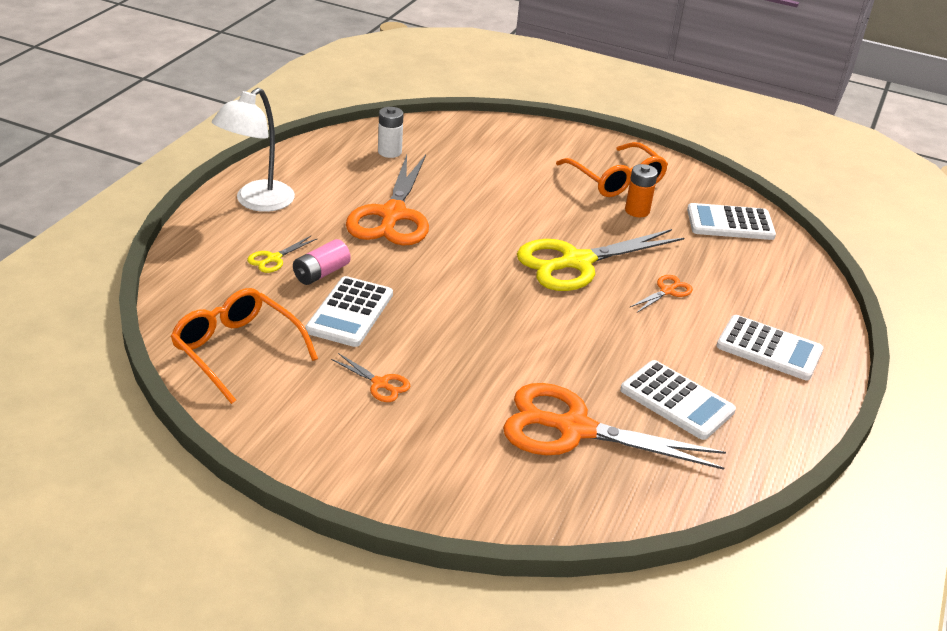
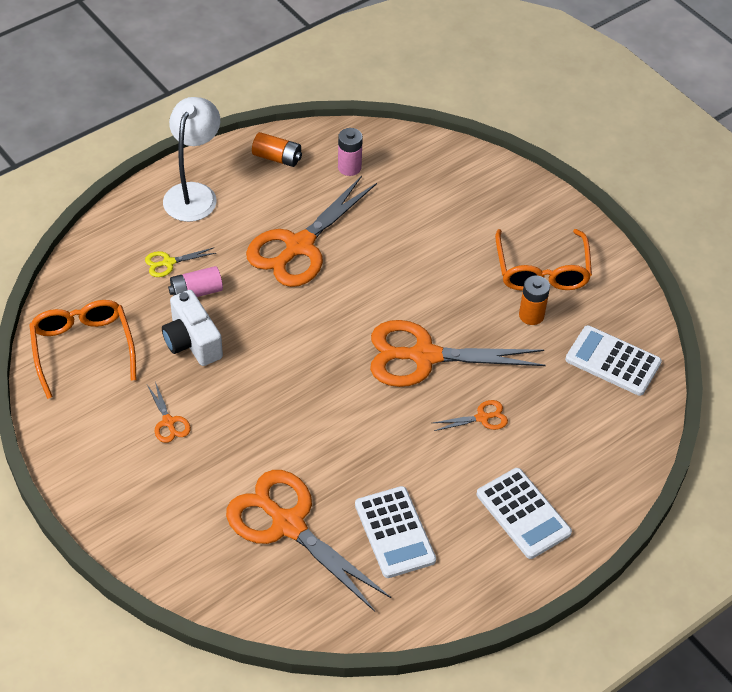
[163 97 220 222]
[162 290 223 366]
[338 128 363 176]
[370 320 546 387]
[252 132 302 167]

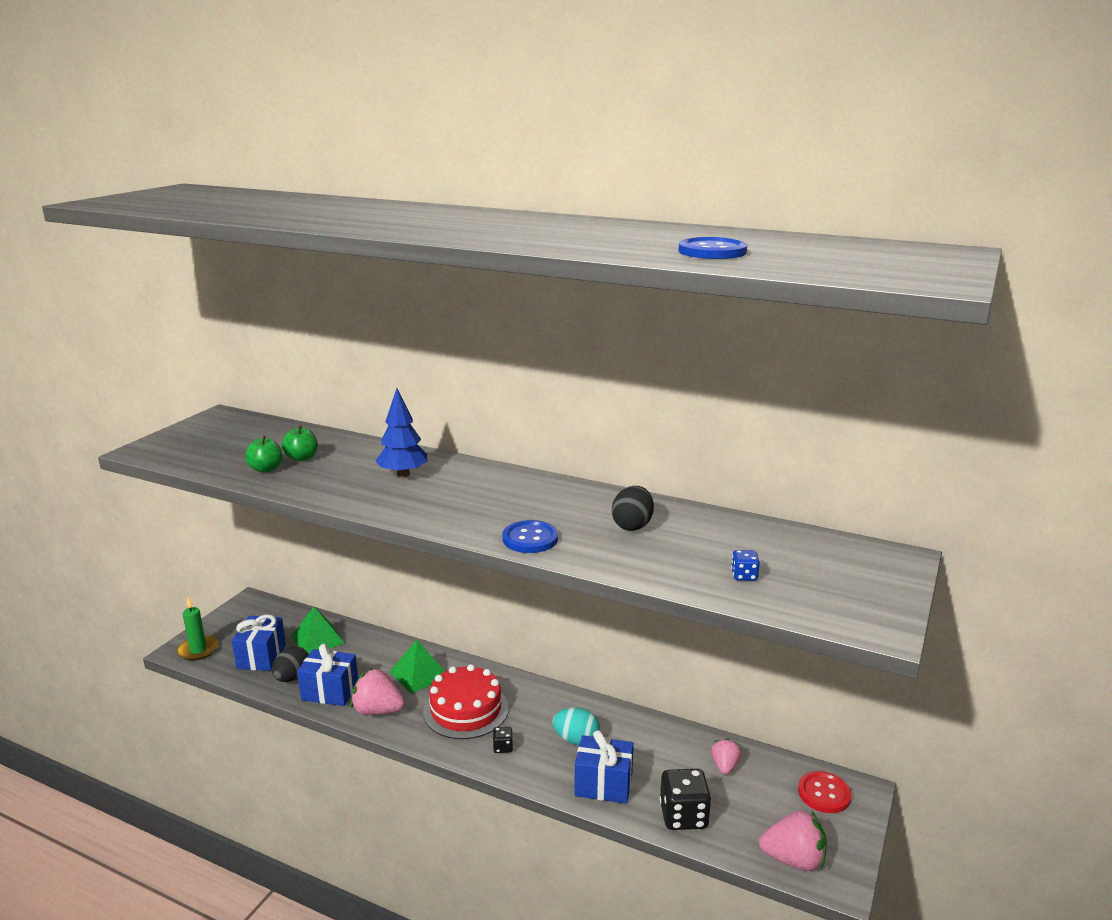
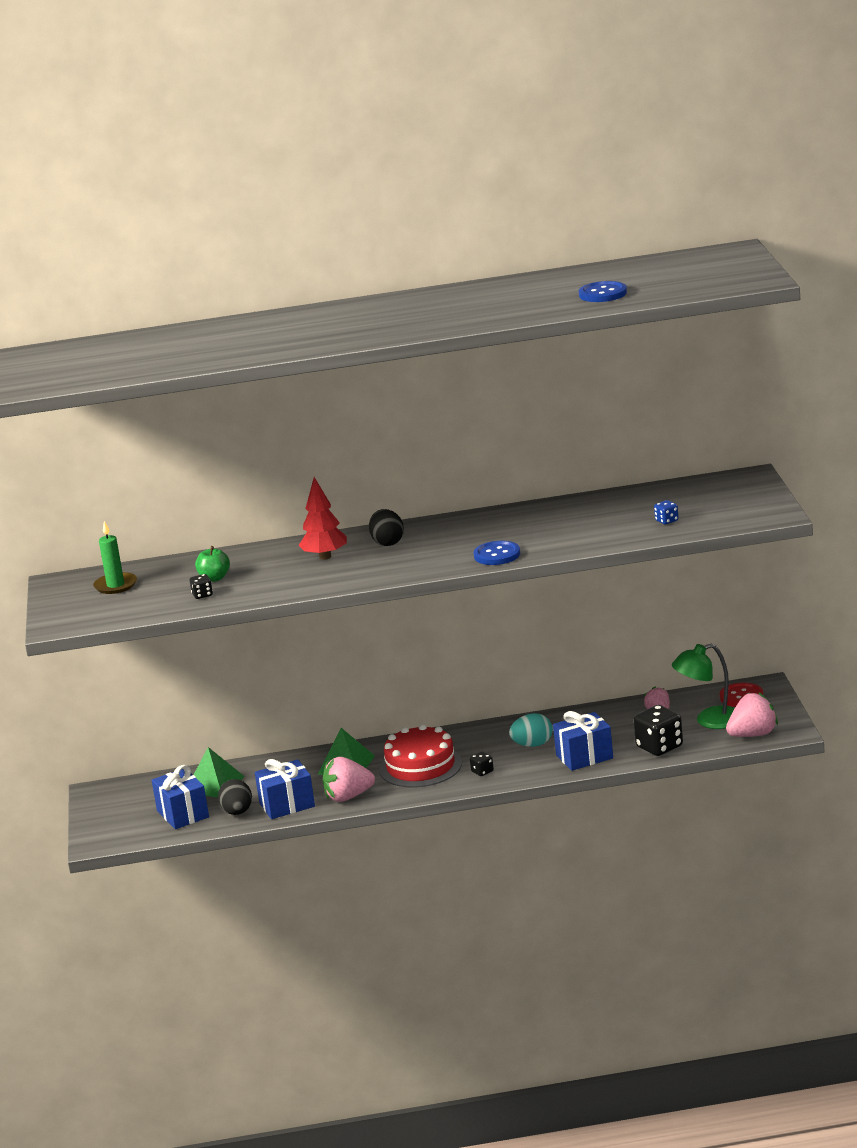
[93 521 137 594]
[190 574 213 599]
[299 477 347 560]
[369 509 404 546]
[672 644 735 729]

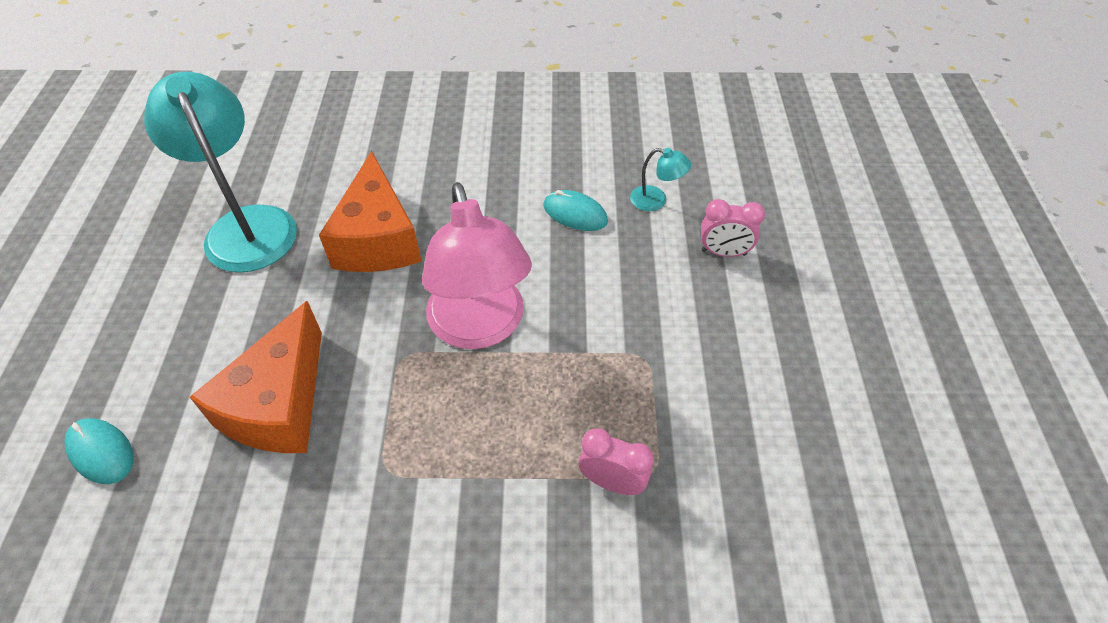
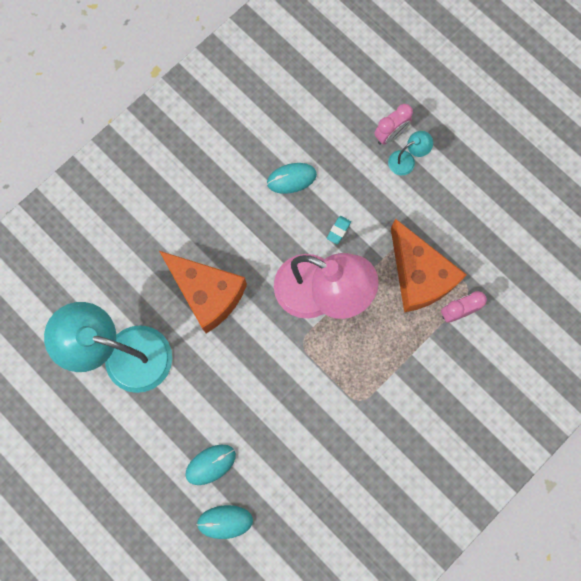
[391 219 467 312]
[388 131 433 175]
[185 445 236 485]
[327 216 351 245]

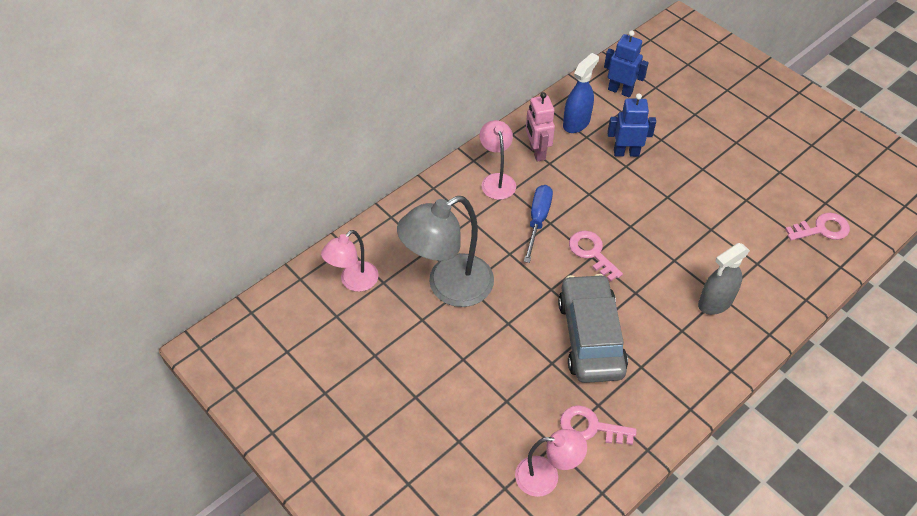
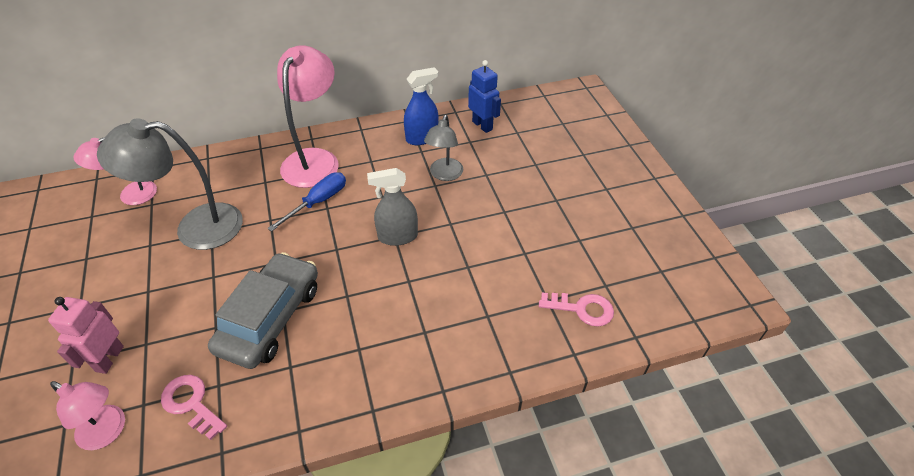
[277 45 339 188]
[48 297 124 374]
[569 231 623 282] (first image)
[424 115 463 181]
[367 168 418 246]

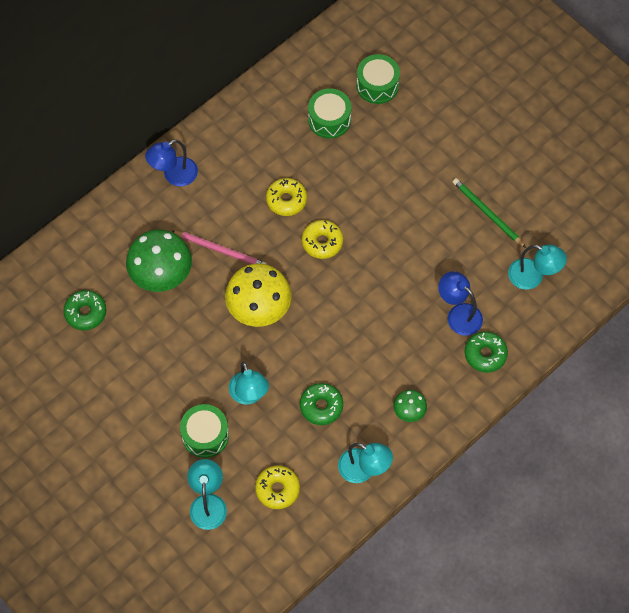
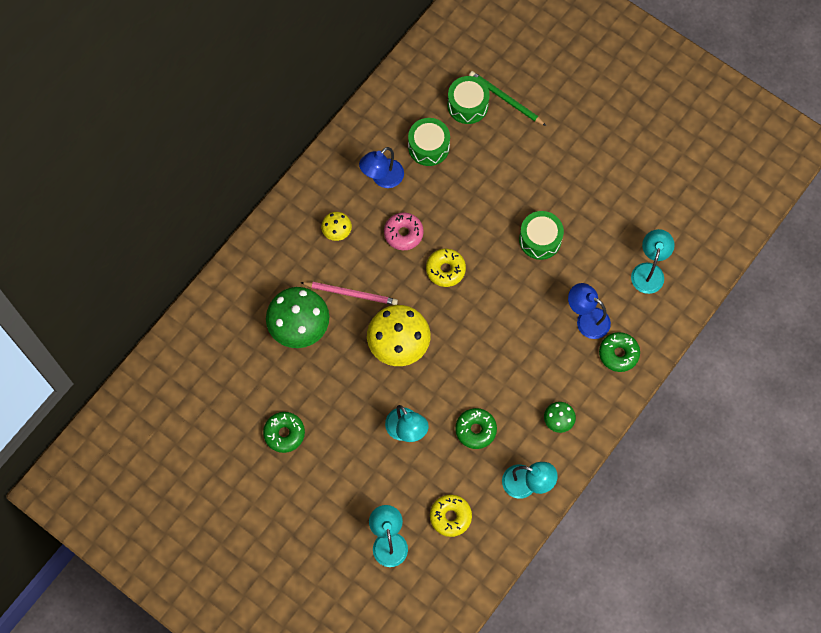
[263 412 305 453]
[359 147 404 188]
[519 211 564 260]
[384 212 424 250]
[469 71 546 126]
[631 229 675 294]
[321 212 352 241]

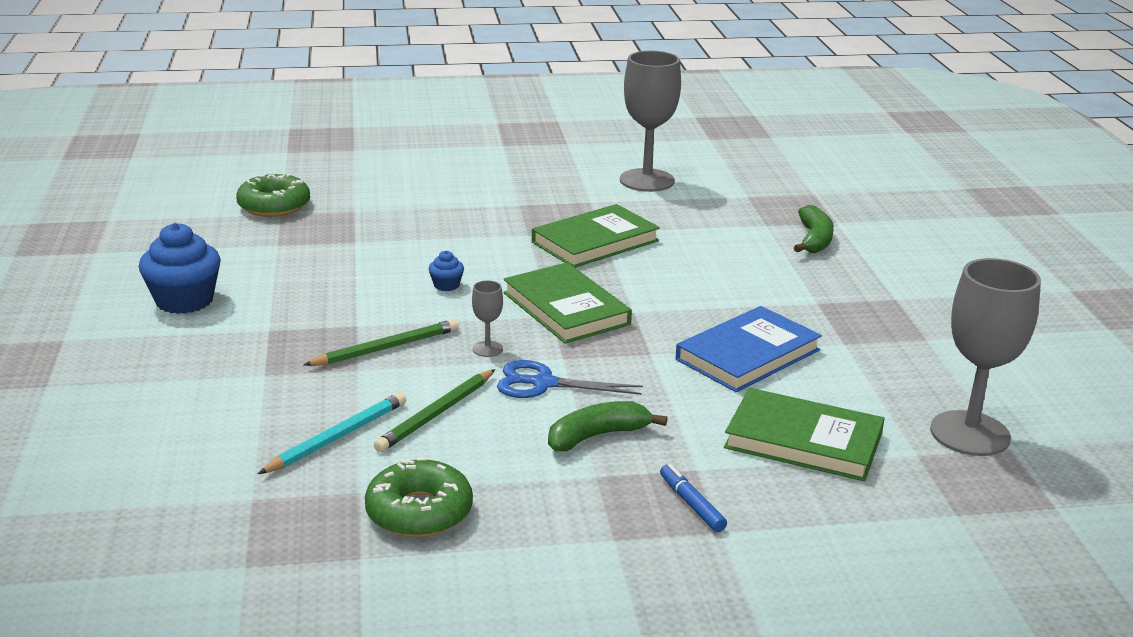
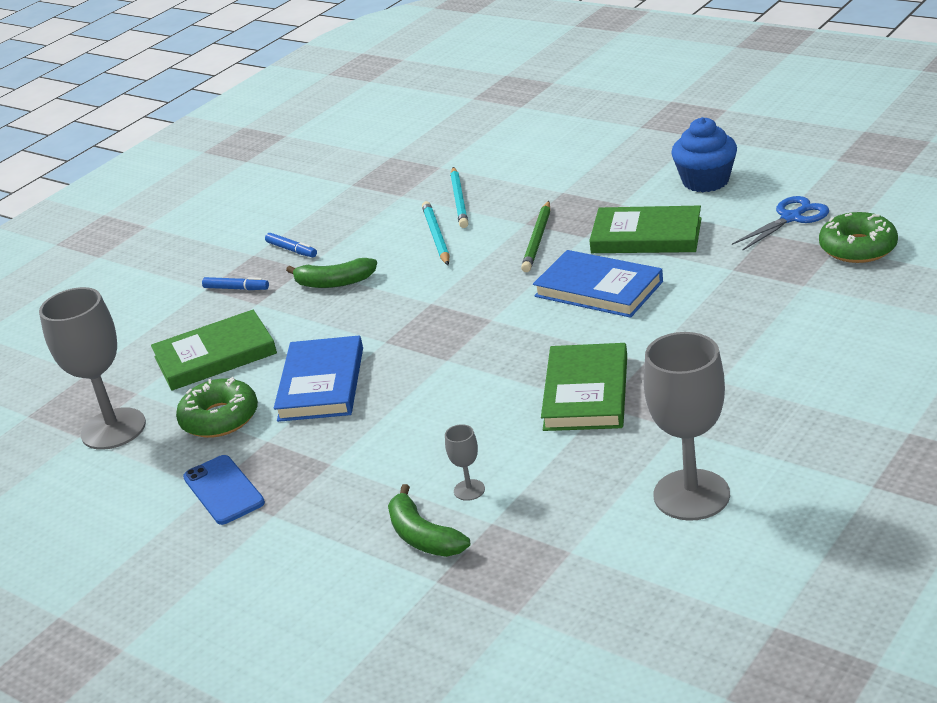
[176 377 258 438]
[422 201 449 265]
[533 250 663 318]
[445 424 485 501]
[732 196 829 250]
[589 206 702 253]
[286 258 377 288]
[183 455 265 525]
[265 233 317 257]

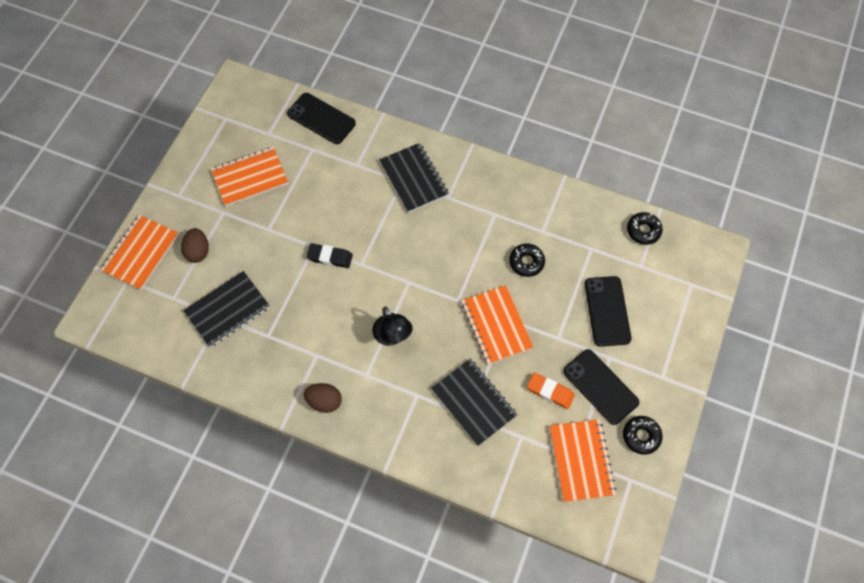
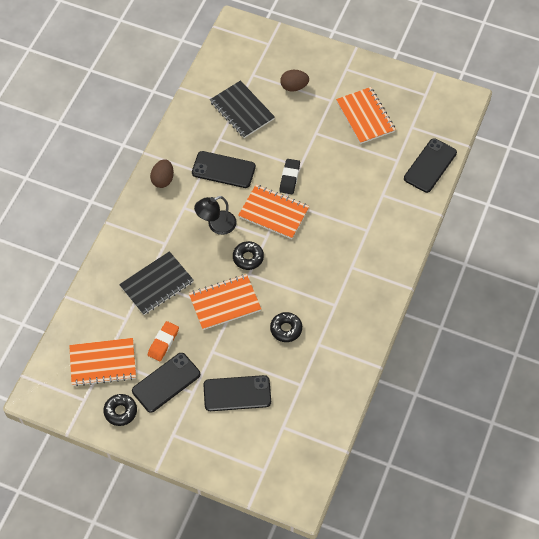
[238 185 309 239]
[379 143 449 213] (first image)
[233 241 264 270]
[192 151 256 188]

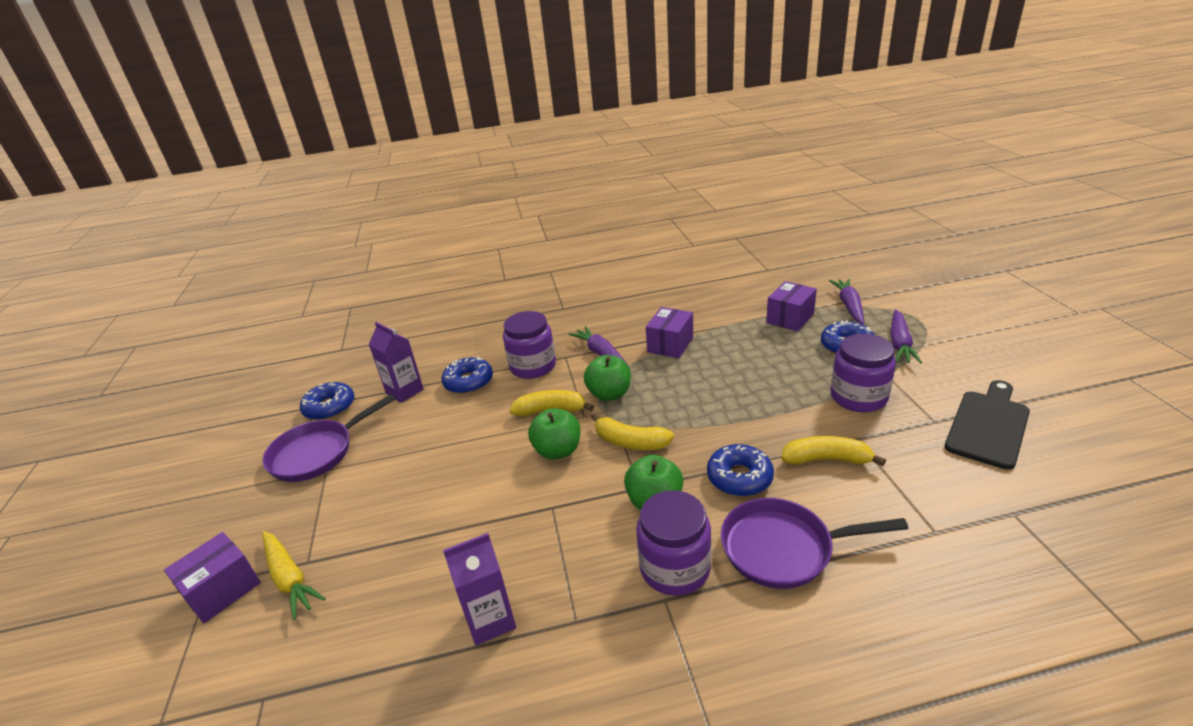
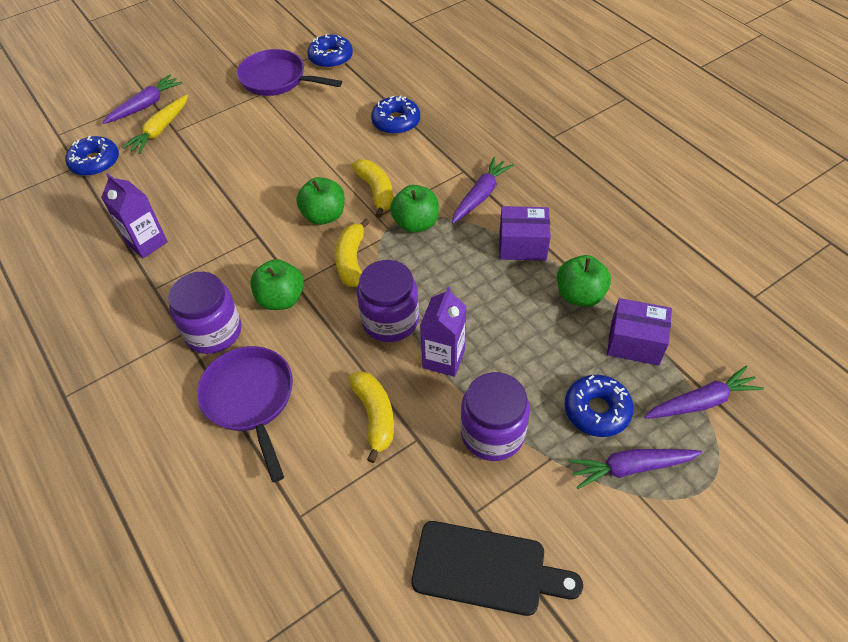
[102 75 183 124]
[420 287 467 377]
[357 260 419 342]
[65 136 119 176]
[557 255 611 307]

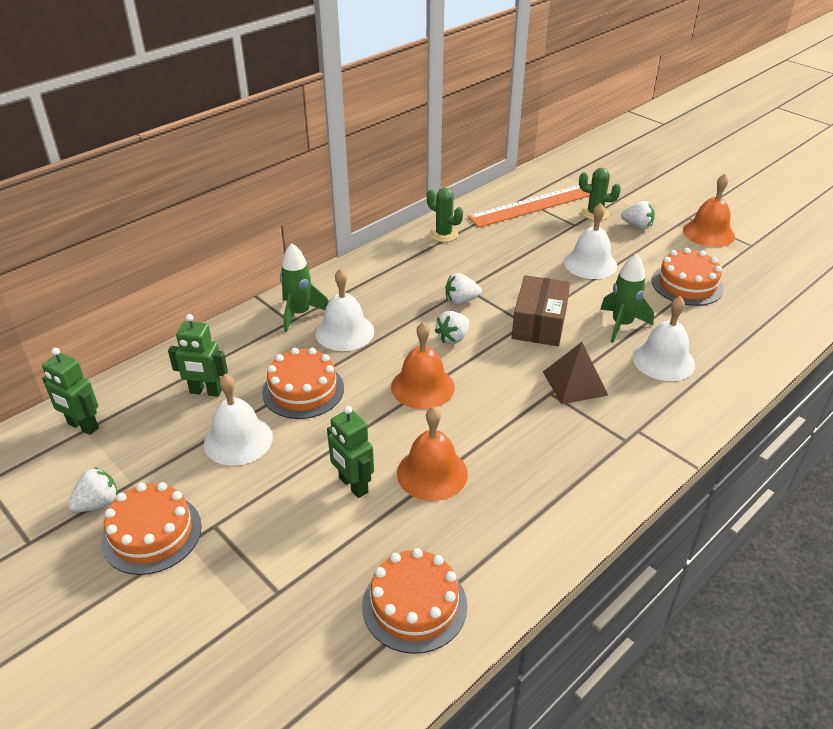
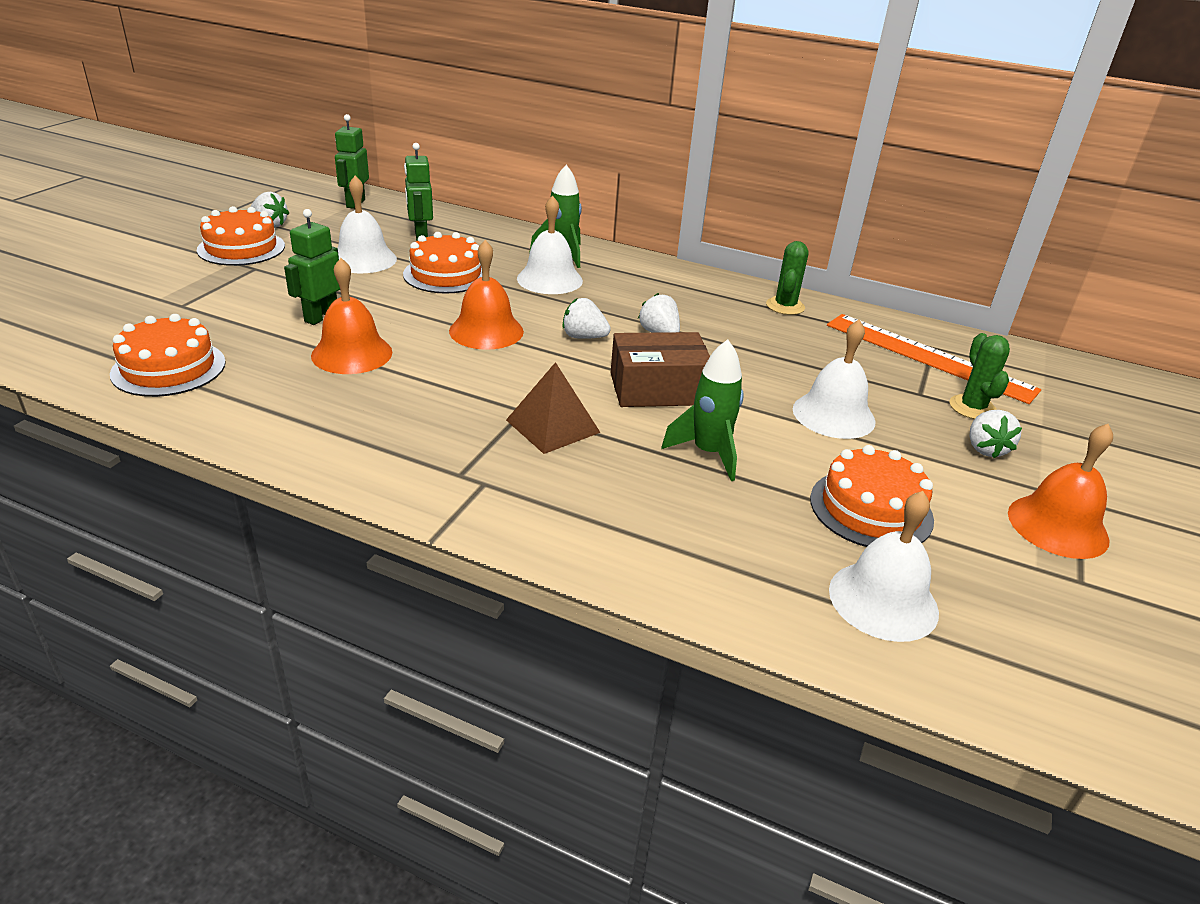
[829 491 939 642]

